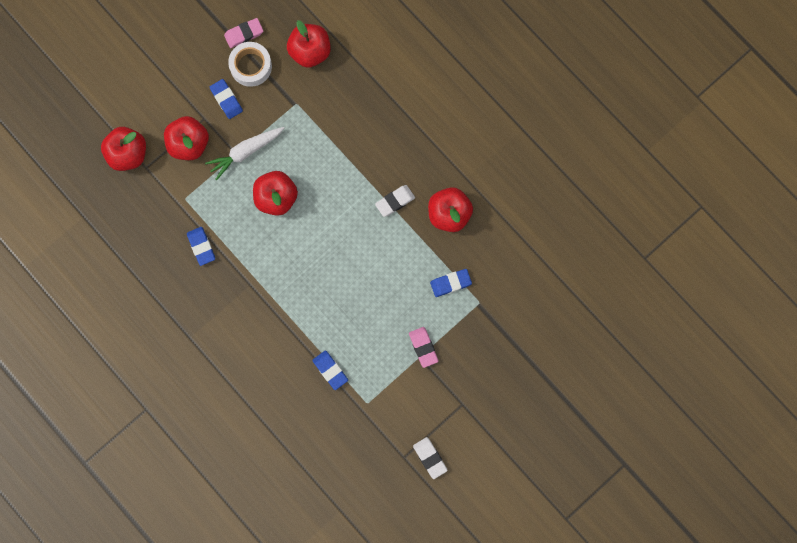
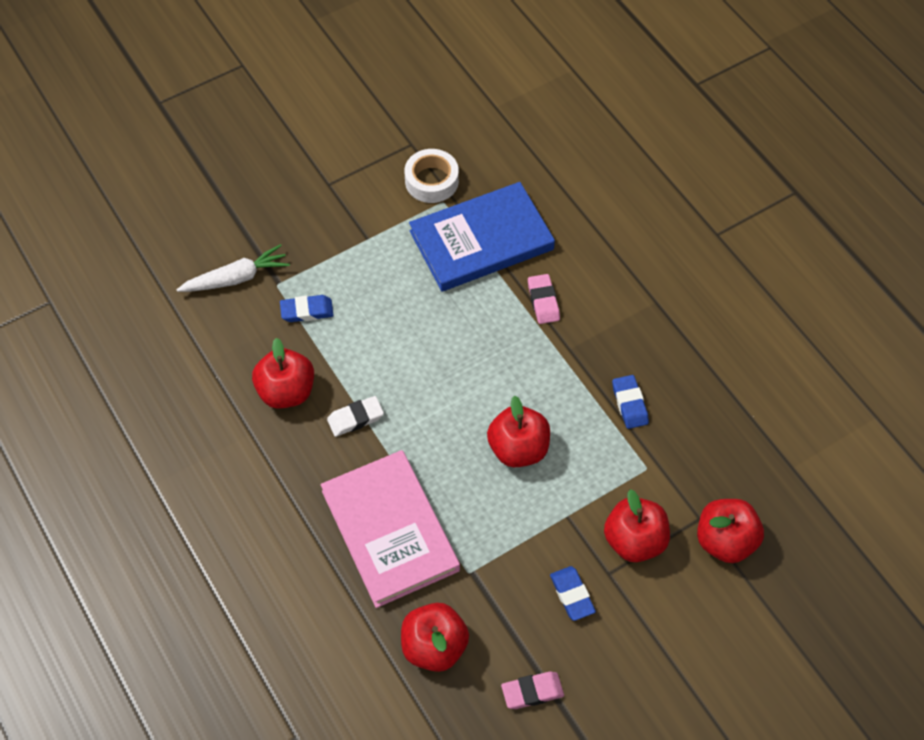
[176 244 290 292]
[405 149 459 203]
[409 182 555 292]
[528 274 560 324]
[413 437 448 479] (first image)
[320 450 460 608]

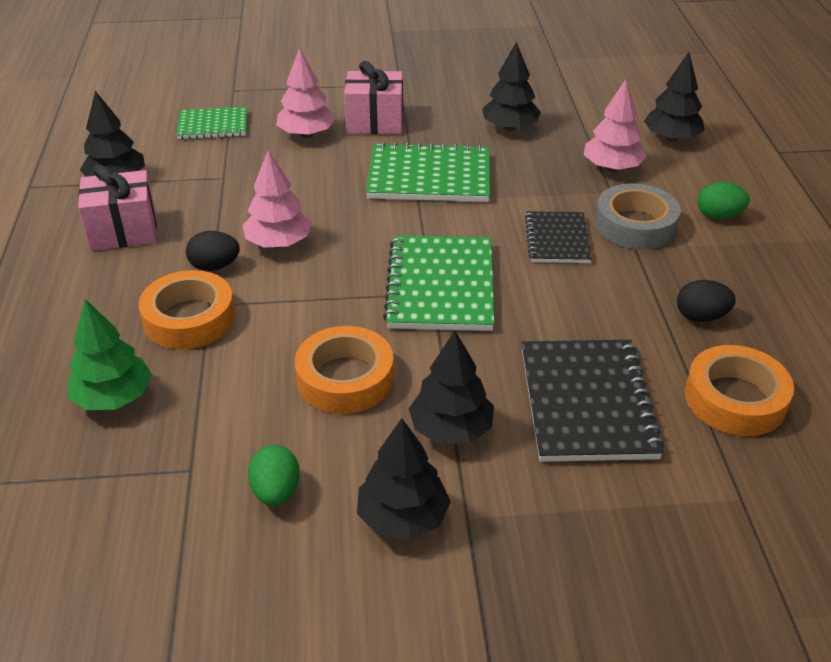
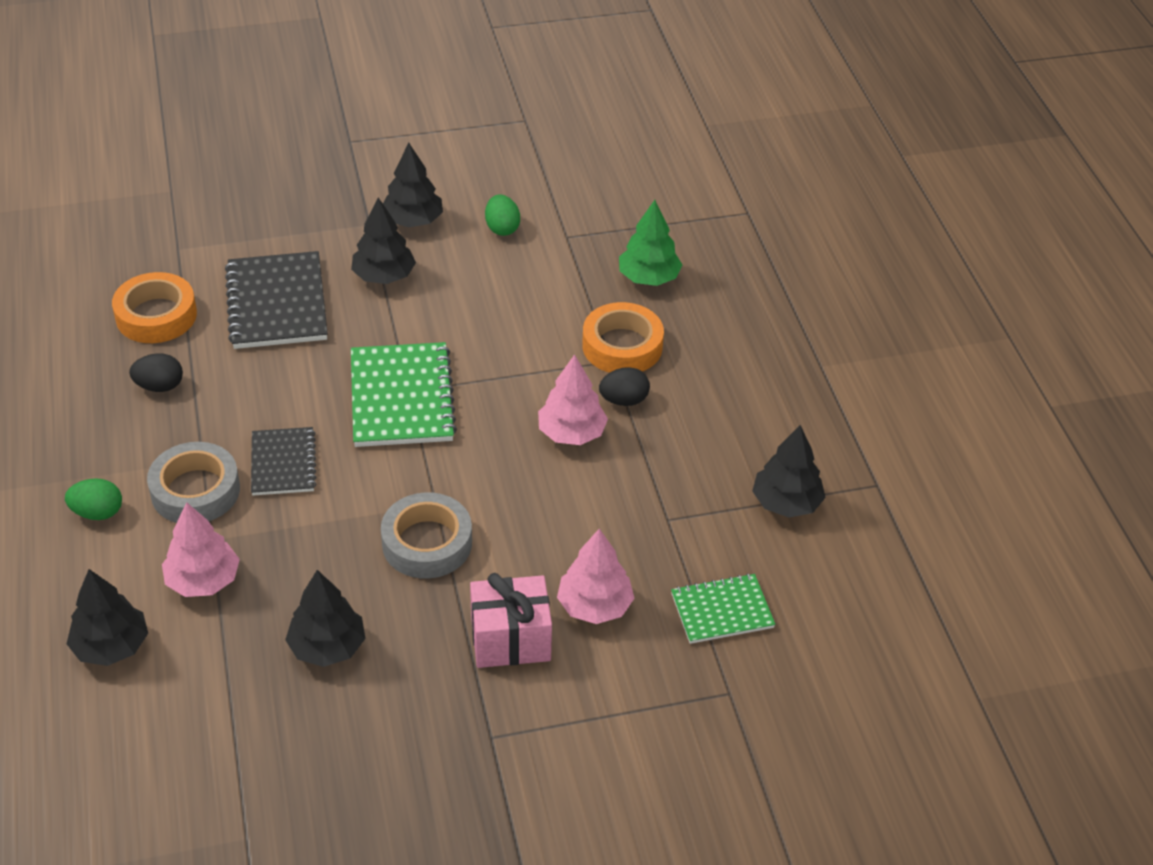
[78 164 157 251] (first image)
[295 326 394 414] (first image)
[381 492 472 579]

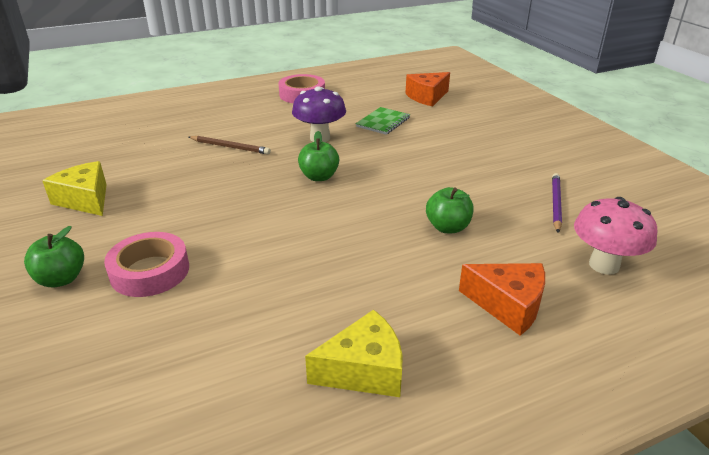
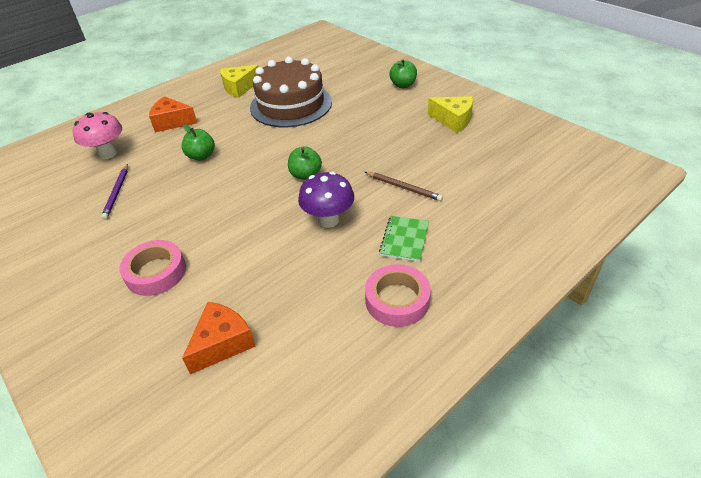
[119 240 186 296]
[365 172 443 201]
[379 216 429 262]
[250 57 332 127]

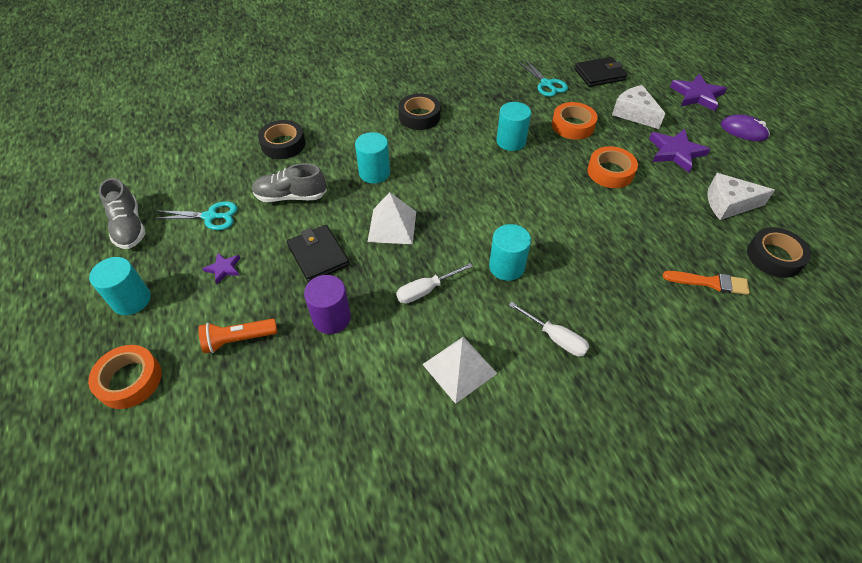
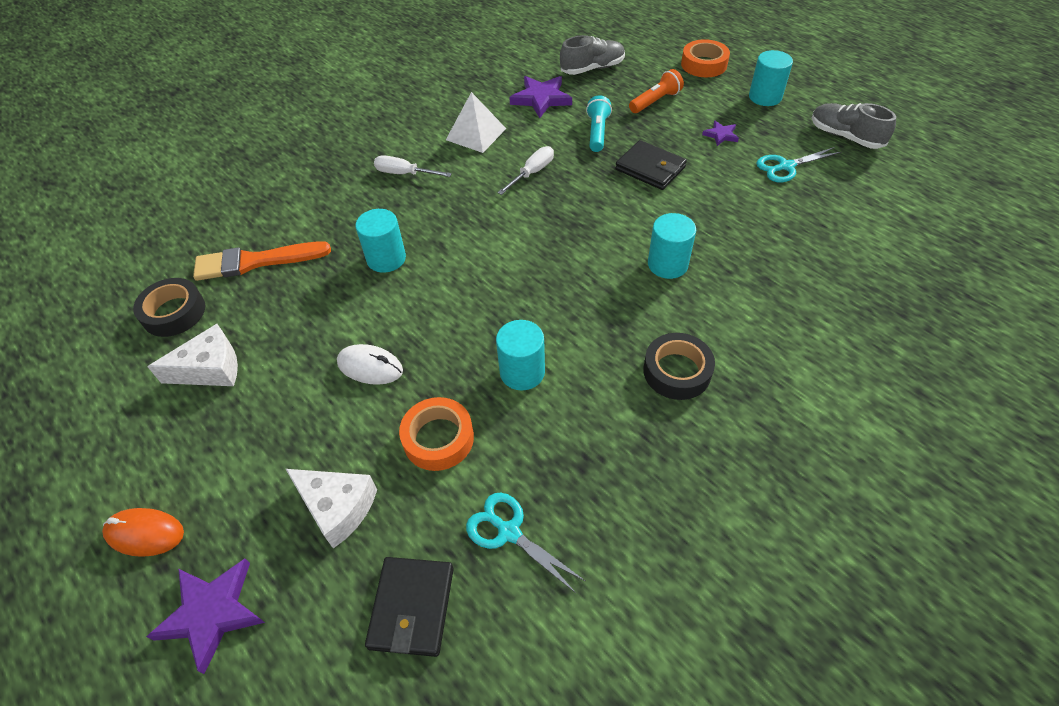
[560 35 625 75]
[258 120 305 159] (first image)
[586 95 612 152]
[368 192 416 244] (first image)
[355 209 406 273]
[365 557 454 657]
[337 344 403 385]
[509 76 572 118]
[193 241 331 281]
[102 508 184 557]

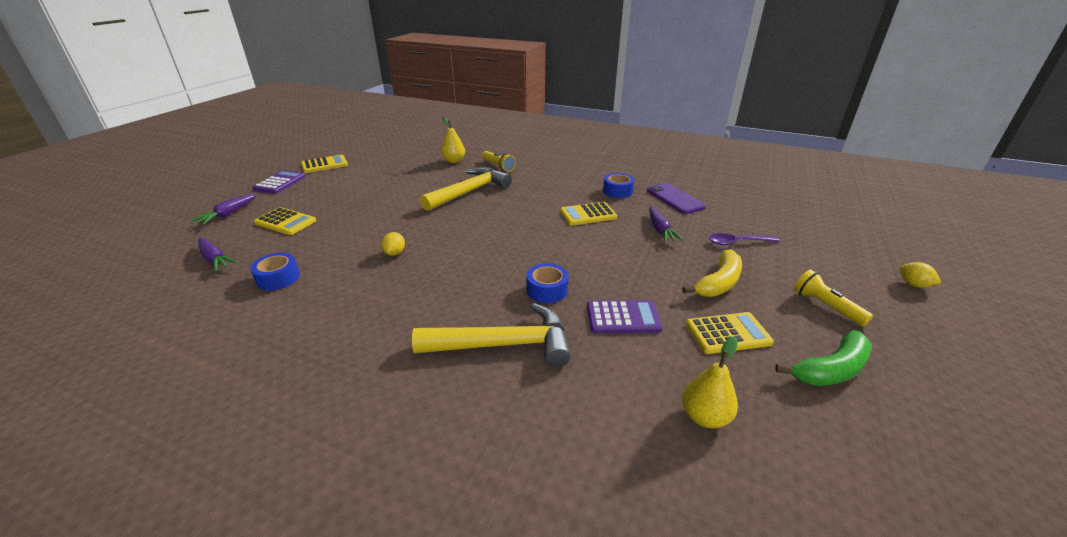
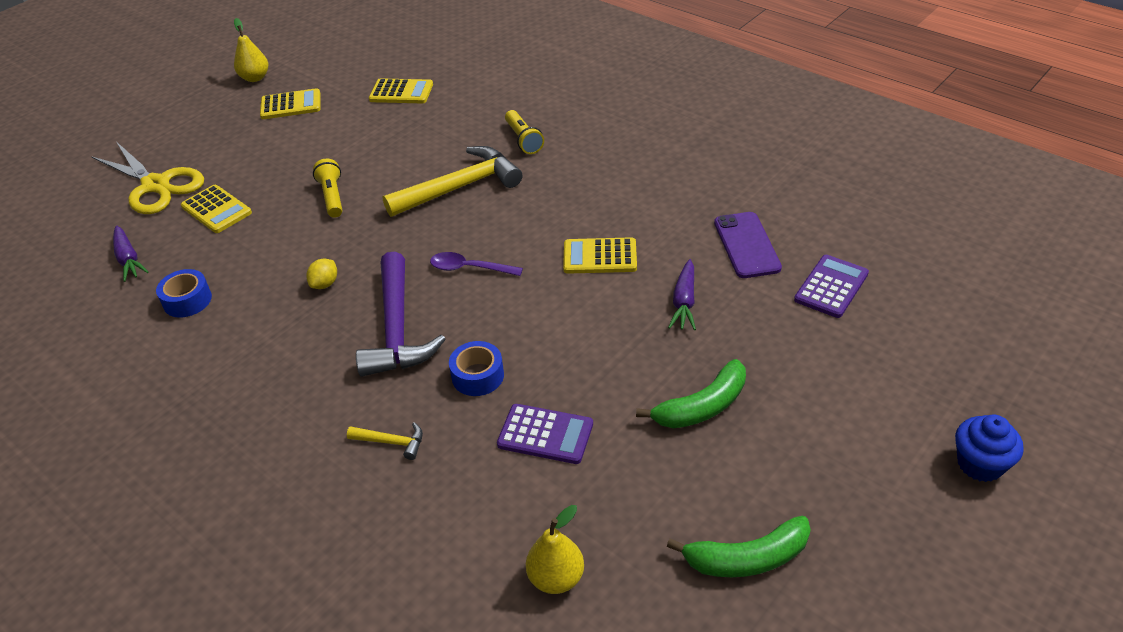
[91 143 204 214]
[794 255 869 318]
[347 422 423 460]
[234 18 269 82]
[603 173 634 198] (first image)
[636 359 746 428]
[369 78 433 103]
[430 252 523 276]
[313 159 343 218]
[955 414 1024 482]
[356 251 446 377]

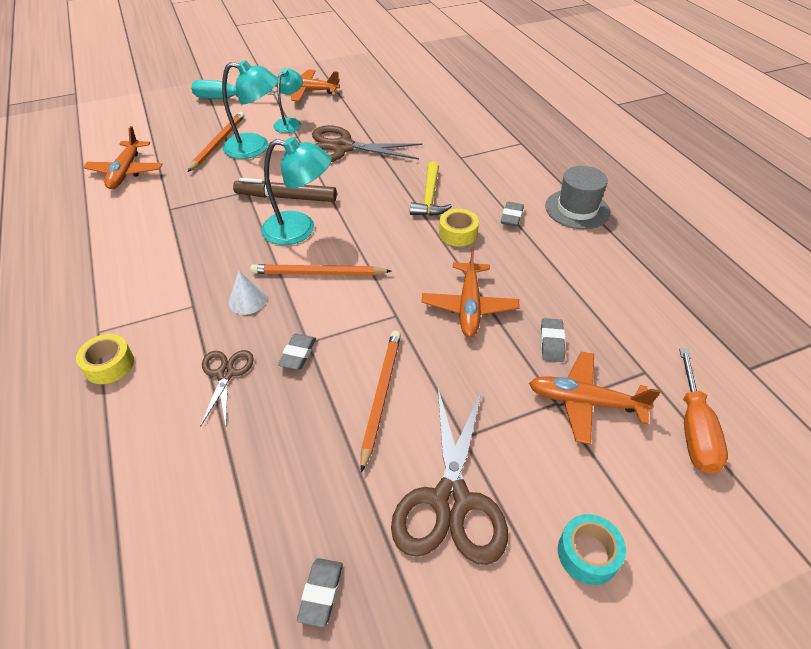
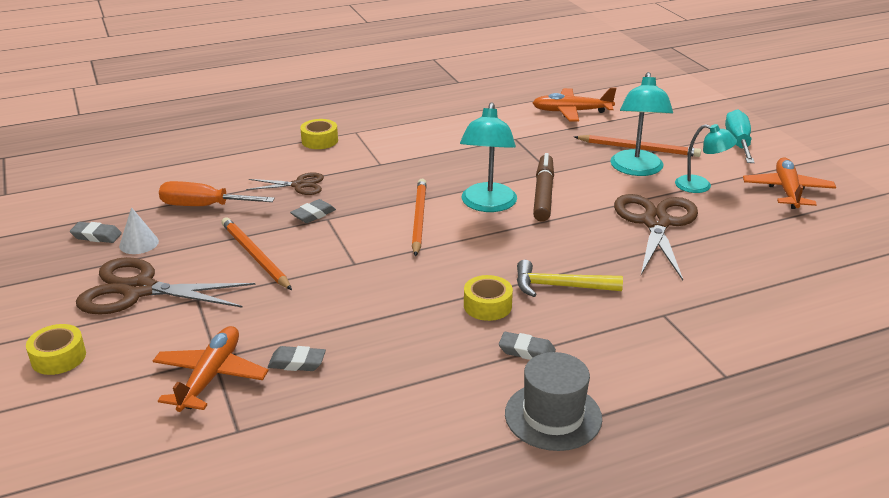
[119 207 159 254]
[290 199 336 223]
[221 217 292 290]
[421 246 520 337] (first image)
[26 324 86 375]
[159 181 275 206]

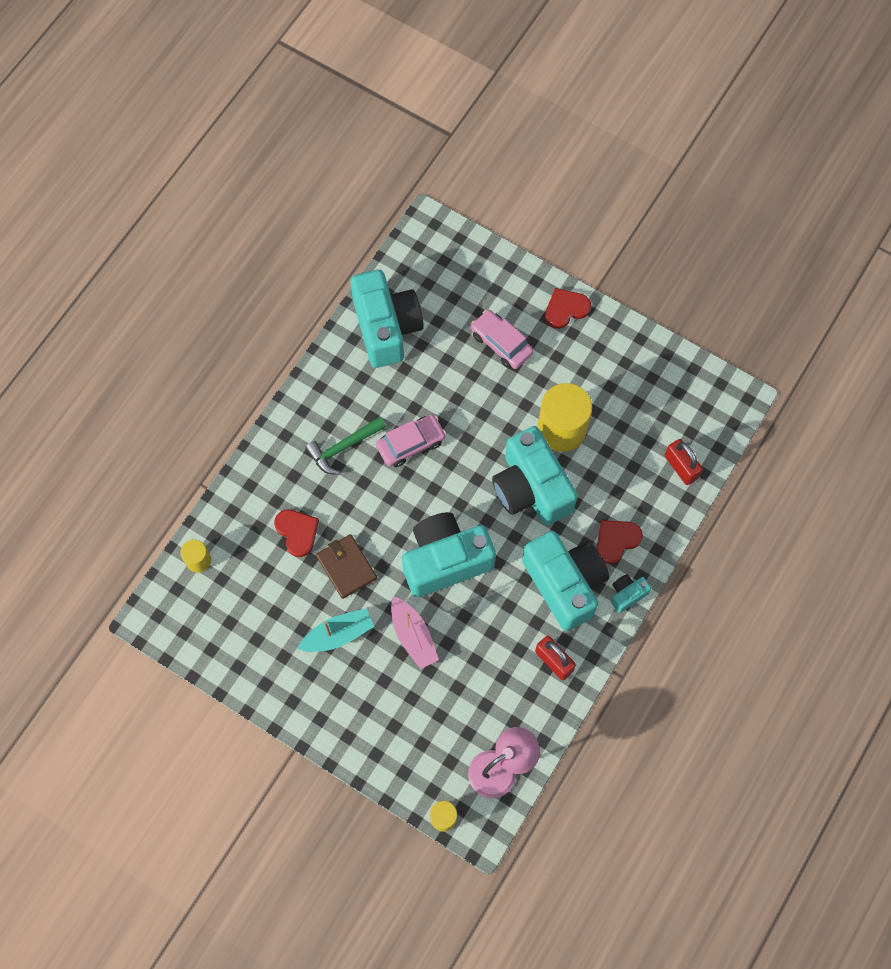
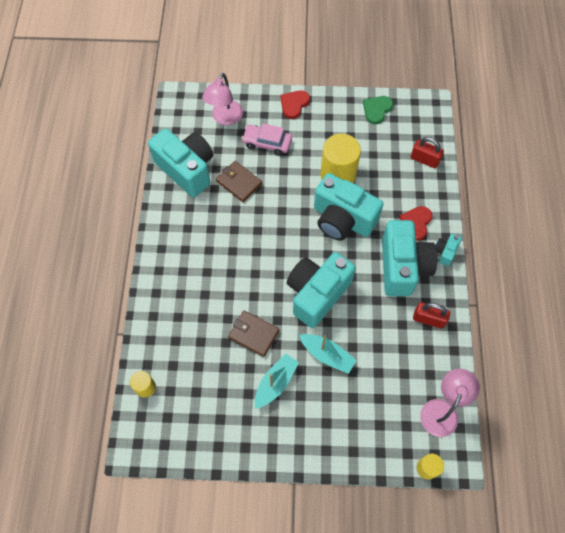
[274 510 319 557] (first image)
[305 417 386 475] (first image)
[376 414 446 467] (first image)
[299 334 357 374]
[382 220 437 296]
[202 73 243 125]
[216 161 262 202]
[363 96 393 124]

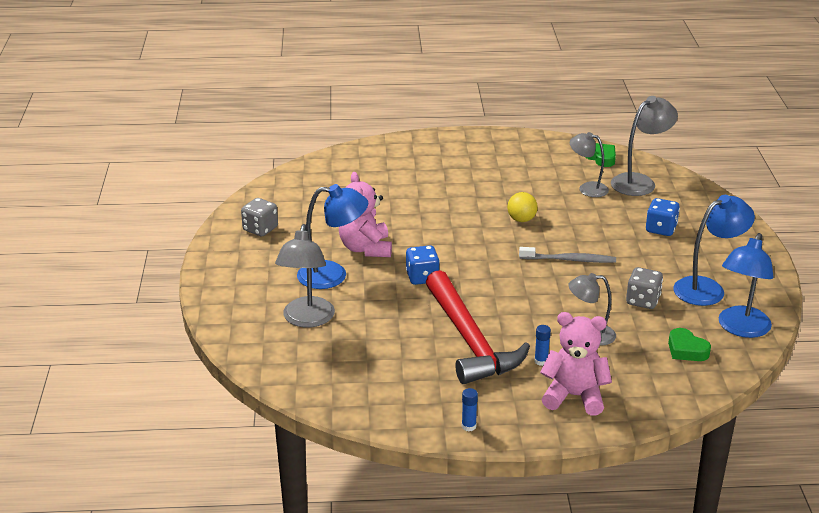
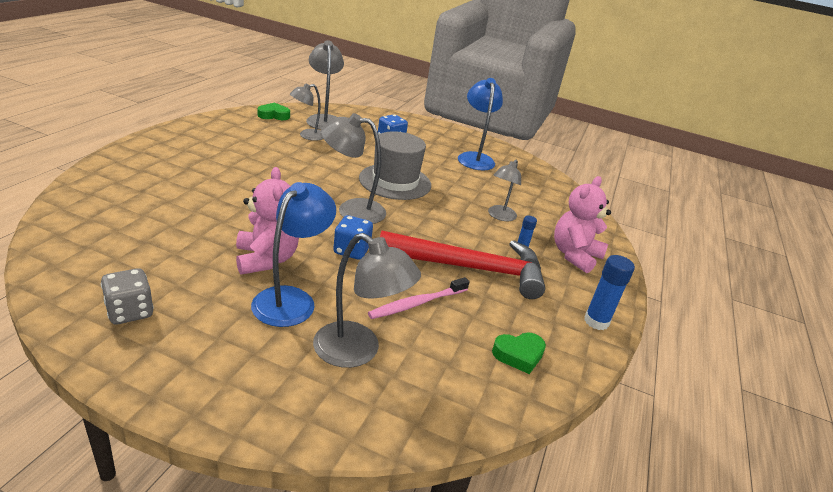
[236 167 299 275]
[584 255 635 330]
[507 192 538 222] (first image)
[359 131 431 200]
[626 267 663 309] (first image)
[492 332 546 374]
[719 233 773 338] (first image)
[321 113 386 224]
[368 277 470 319]

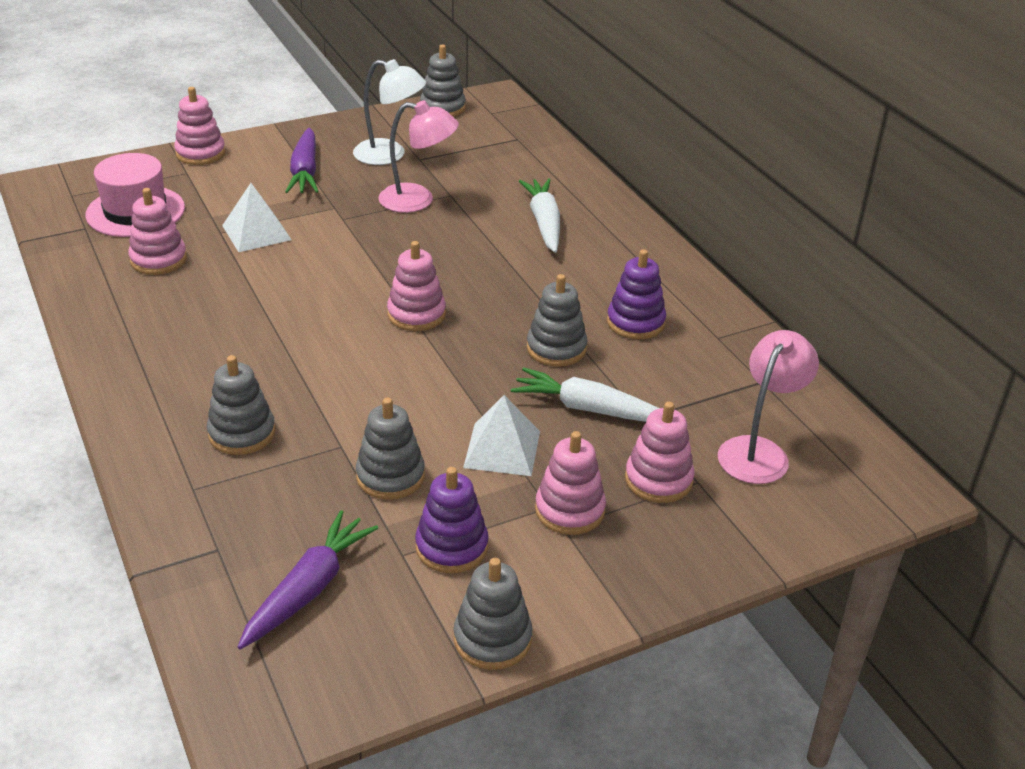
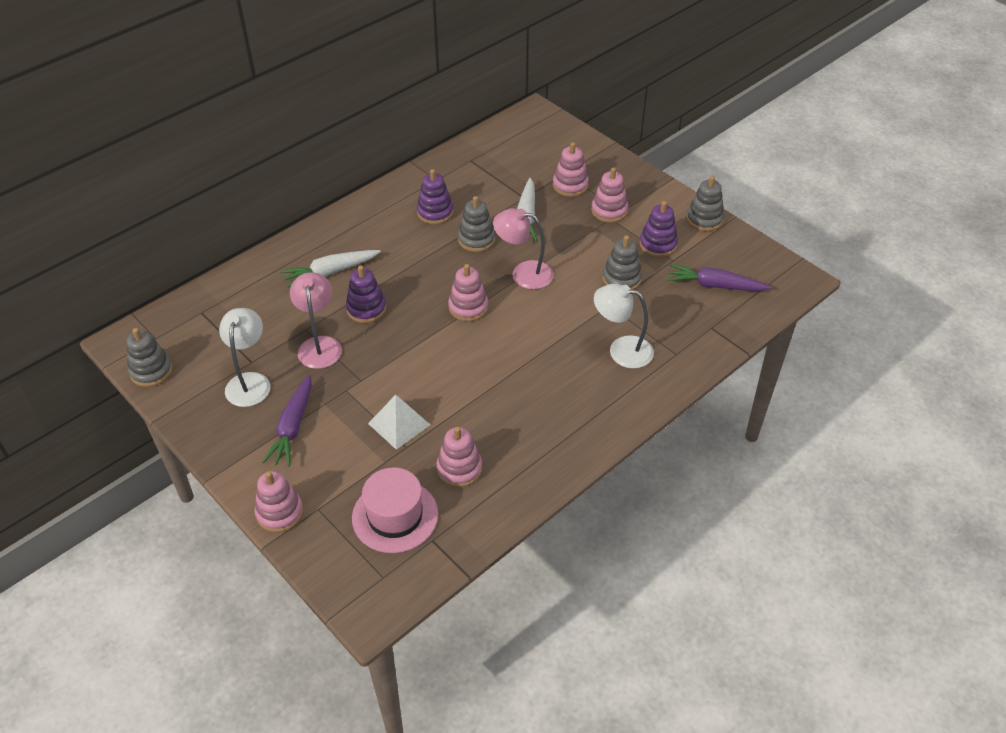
[594 283 654 369]
[262 375 312 467]
[463 395 540 476] (first image)
[493 208 554 289]
[346 265 386 323]

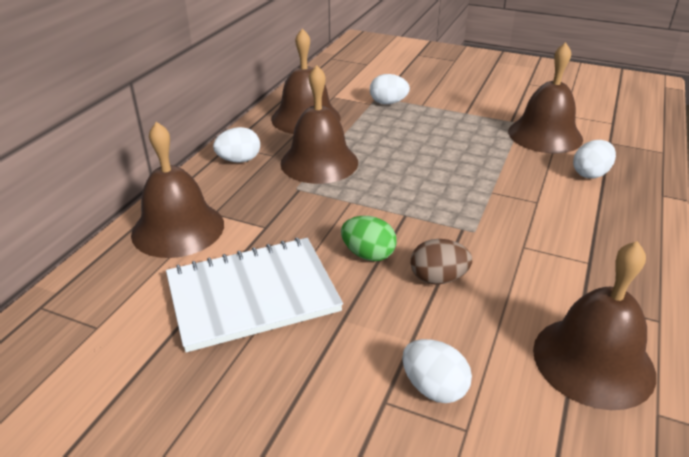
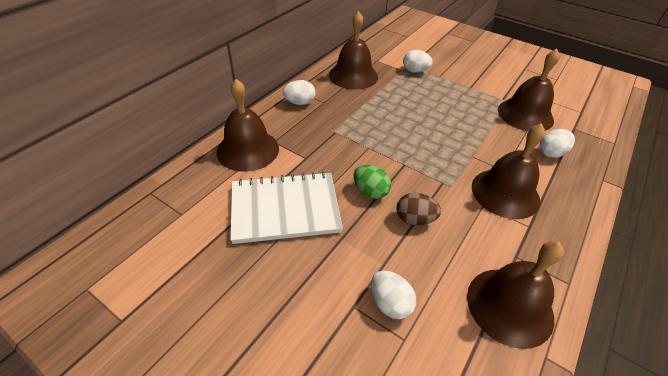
[472 123 545 219]

